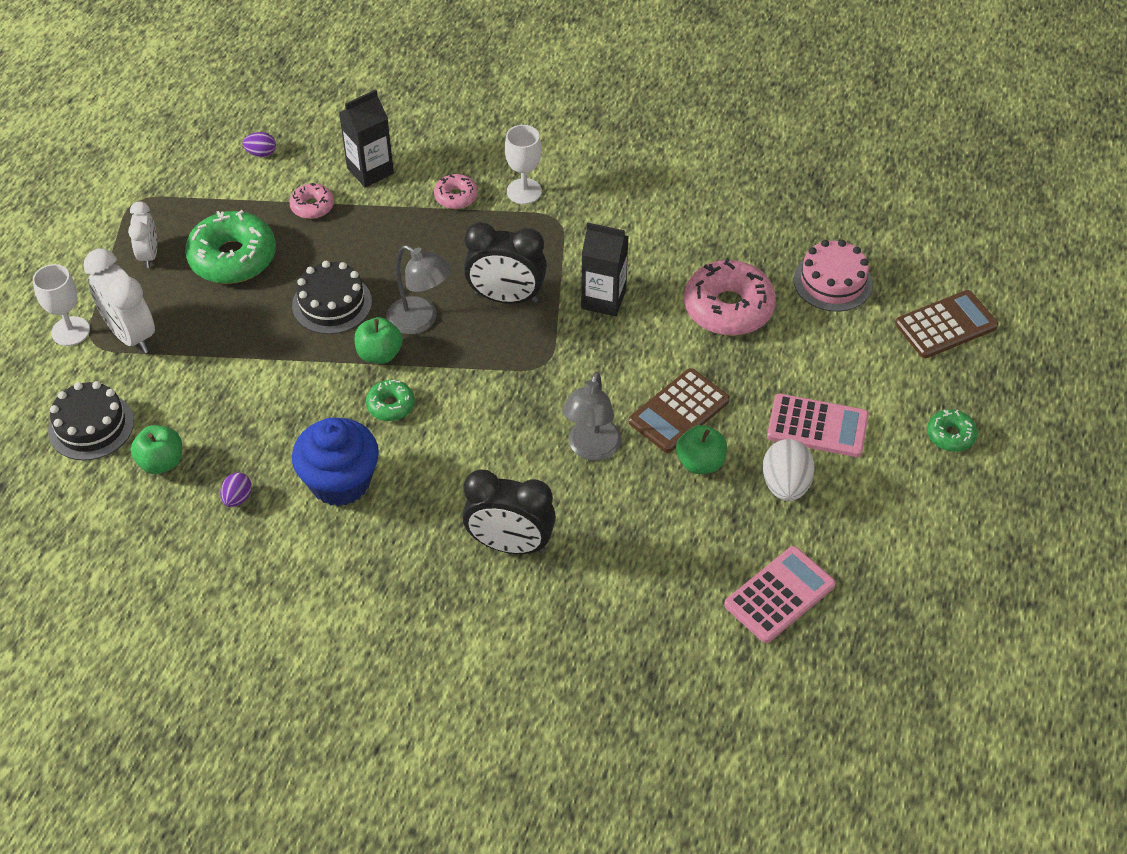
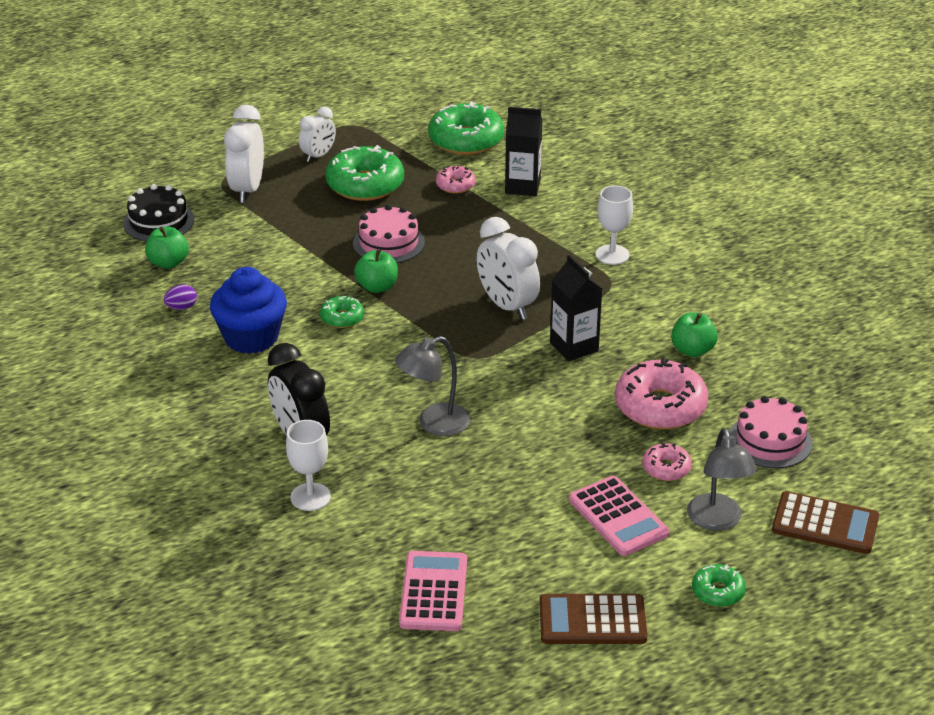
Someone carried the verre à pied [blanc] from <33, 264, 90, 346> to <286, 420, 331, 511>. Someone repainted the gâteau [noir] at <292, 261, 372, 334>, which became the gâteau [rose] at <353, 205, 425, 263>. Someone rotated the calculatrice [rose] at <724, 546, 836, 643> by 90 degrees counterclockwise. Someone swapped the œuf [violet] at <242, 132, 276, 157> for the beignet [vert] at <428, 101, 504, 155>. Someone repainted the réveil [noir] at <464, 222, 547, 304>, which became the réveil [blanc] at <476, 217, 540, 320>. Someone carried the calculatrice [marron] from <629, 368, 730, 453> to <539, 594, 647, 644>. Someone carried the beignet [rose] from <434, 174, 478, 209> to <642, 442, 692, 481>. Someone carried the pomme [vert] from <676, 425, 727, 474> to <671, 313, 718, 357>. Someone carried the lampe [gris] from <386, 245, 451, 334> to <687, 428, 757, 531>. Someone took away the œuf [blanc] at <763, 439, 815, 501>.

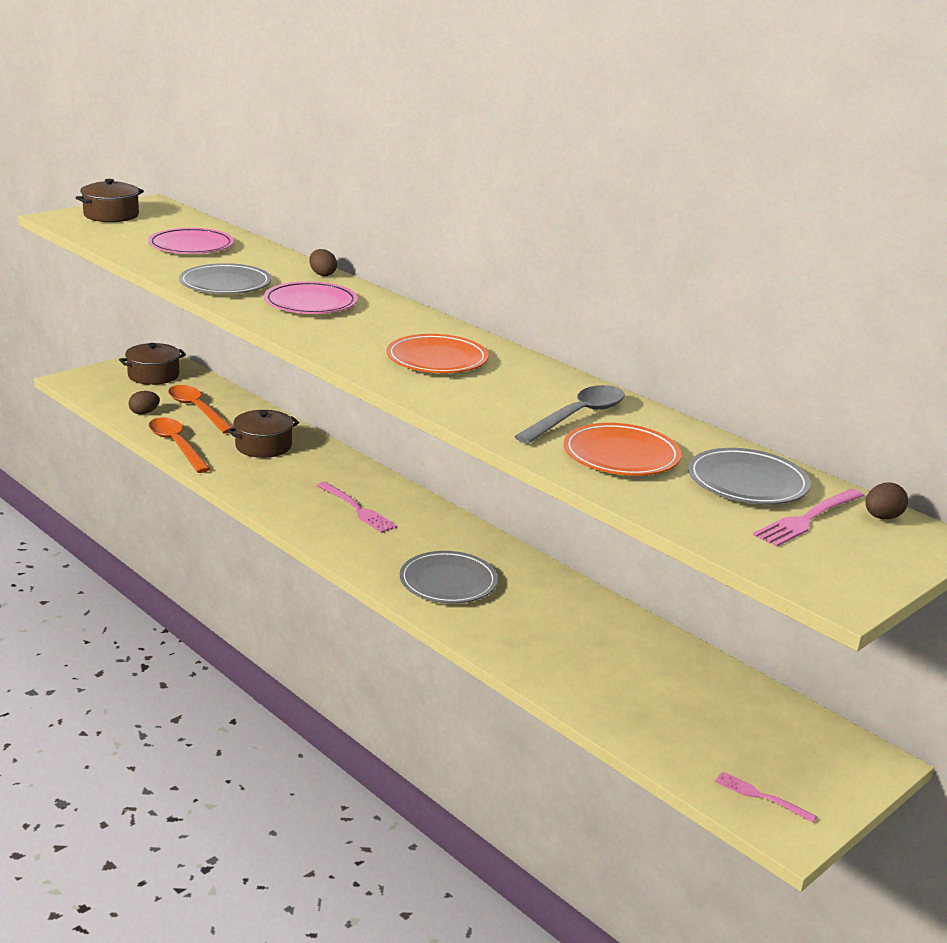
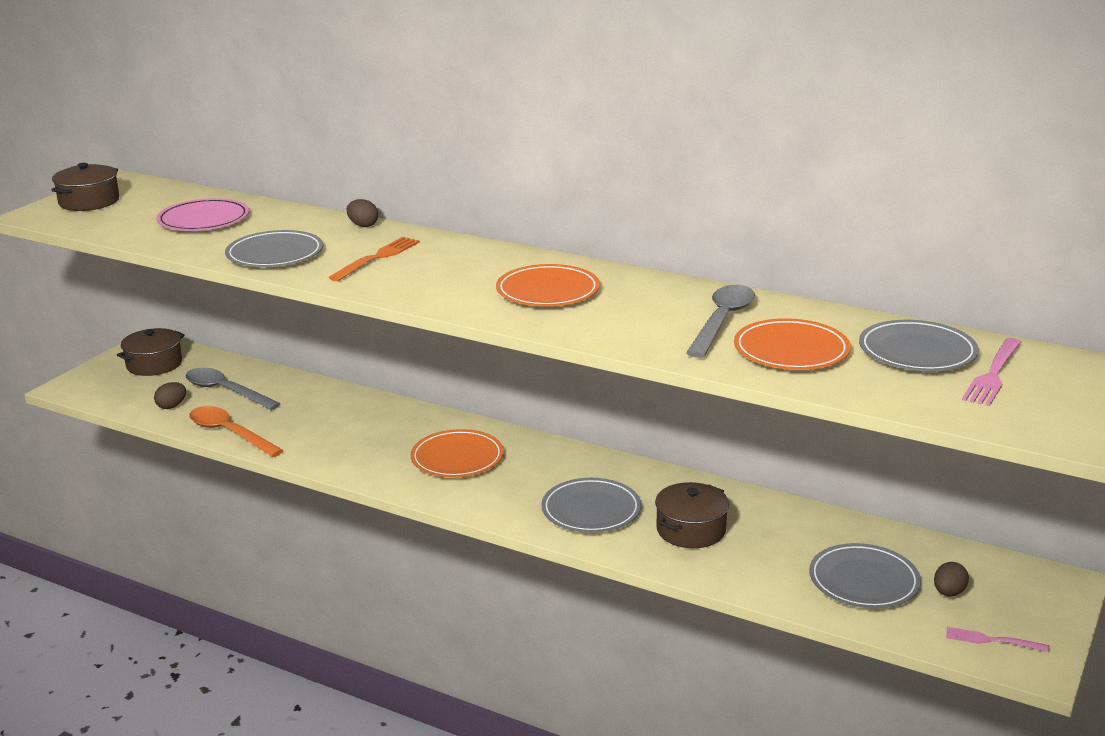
Someone repainted the cuillère [orange] at <168, 385, 233, 434>, which became the cuillère [gris] at <185, 368, 281, 410>. Someone swapped the assiette [rose] at <264, 281, 358, 314> for the fourchette [orange] at <328, 237, 420, 281>. Someone swapped the fourchette [rose] at <317, 482, 397, 533> for the assiette [orange] at <411, 429, 504, 477>. Someone carried the marmite [marron] from <227, 410, 299, 458> to <655, 482, 729, 548>. Someone put down the assiette [gris] at <809, 543, 921, 609>. Someone carried the œuf [marron] from <866, 483, 908, 520> to <934, 562, 969, 596>.

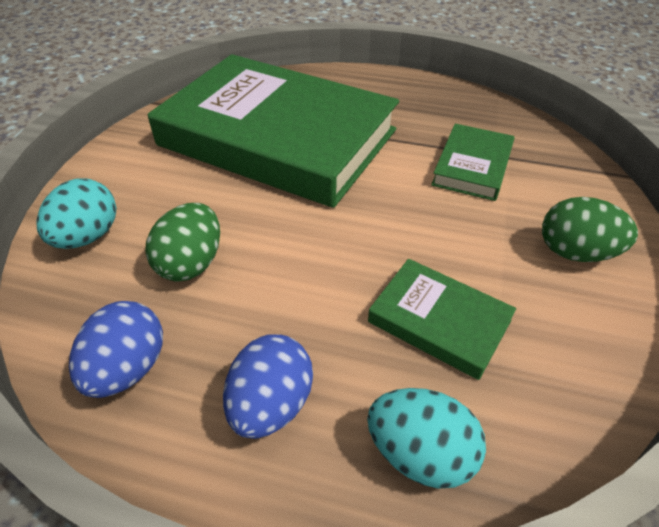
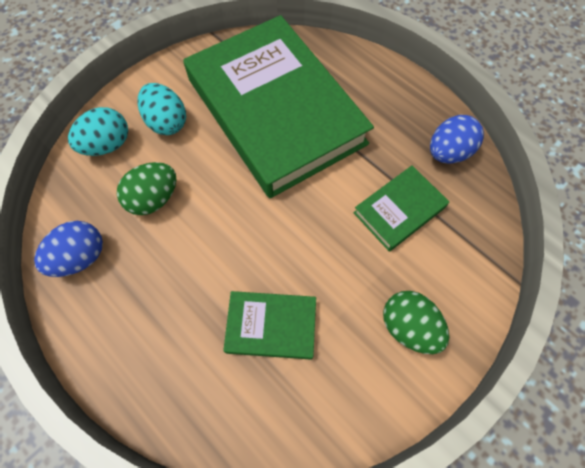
Someone carried the œuf [turquoise] from <367, 388, 486, 489> to <138, 83, 186, 135>. Someone rotated the livre [vert] at <368, 259, 516, 380> by 60 degrees counterclockwise. Someone carried the œuf [bleu] from <223, 335, 313, 439> to <430, 115, 484, 164>.

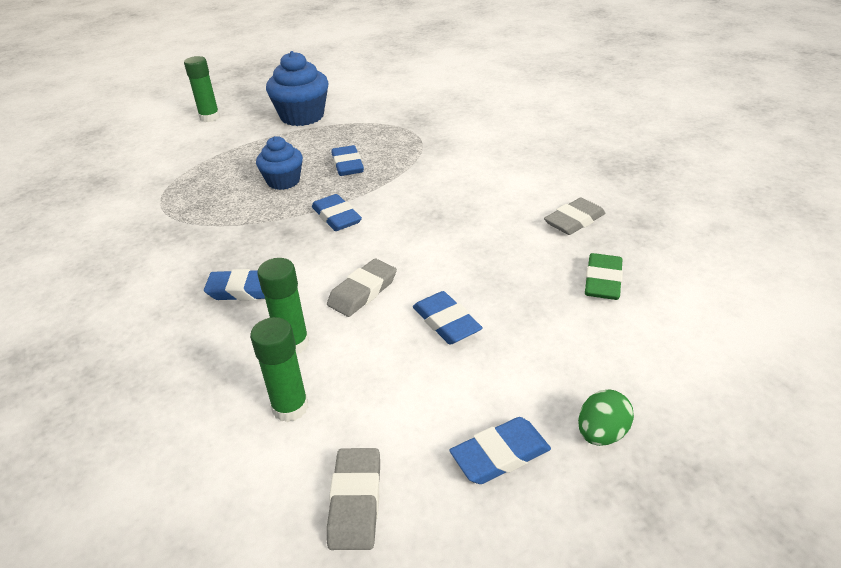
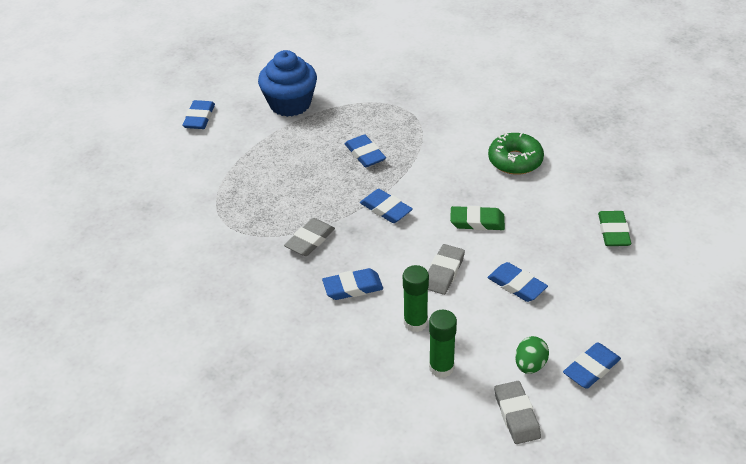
Someone swapped the bâton de colle [vert] at <184, 56, 220, 122> for the gomme [bleu] at <182, 100, 215, 129>. Someone carried the gomme [gris] from <544, 198, 606, 235> to <284, 218, 335, 256>. Someone put down the gomme [vert] at <450, 206, 505, 231>. Someone put down the beignet [vert] at <488, 132, 544, 175>. Someone carried the œuf [vert] from <578, 389, 634, 446> to <515, 336, 549, 374>. Someone took away the muffin [bleu] at <256, 136, 303, 190>.

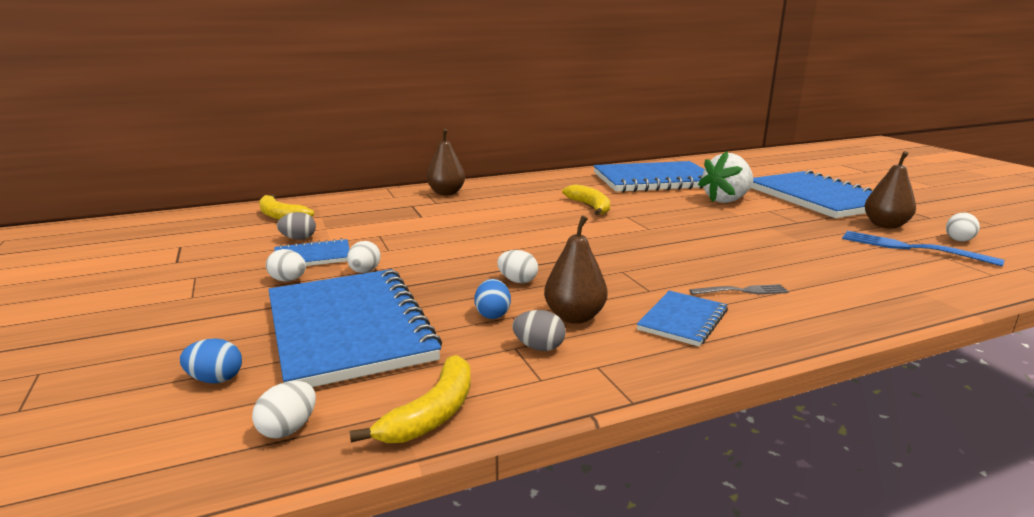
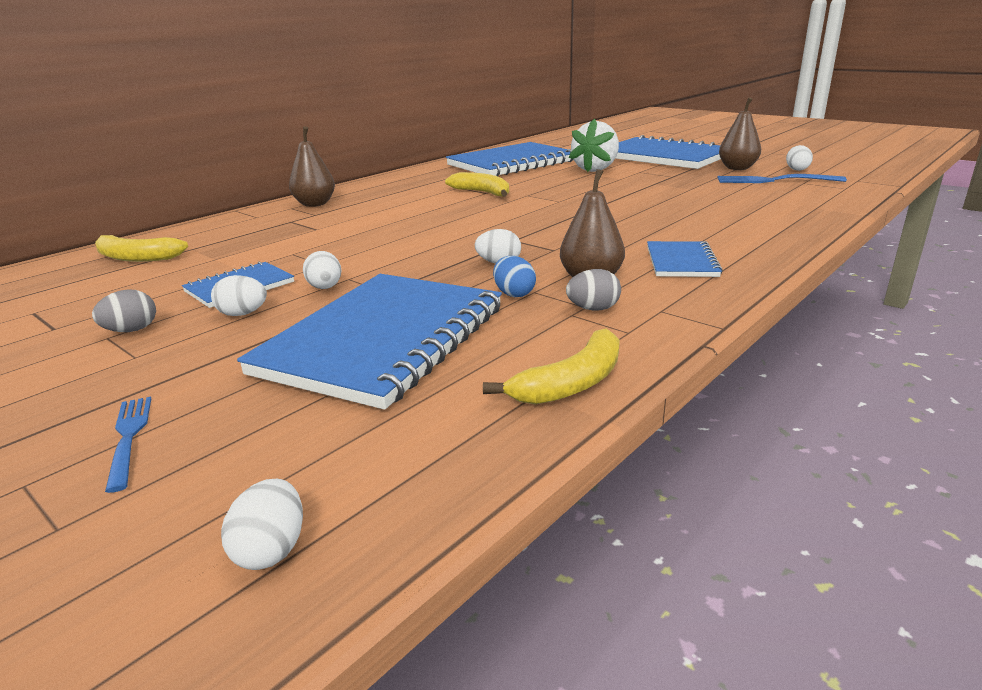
Someone carried the œuf [gris] from <277, 212, 316, 240> to <92, 289, 156, 332>. Someone put down the fourchette [bleu] at <105, 397, 151, 493>. Someone carried the œuf [blanc] from <252, 381, 316, 438> to <221, 479, 303, 570>. Someone rotated the carnet [bleu] at <268, 269, 442, 387> by 75 degrees clockwise. Someone rotated the banane [jaune] at <350, 355, 471, 443> by 45 degrees clockwise. Someone took away the œuf [bleu] at <180, 338, 242, 383>. Someone took away the fourchette [gris] at <689, 284, 789, 295>.

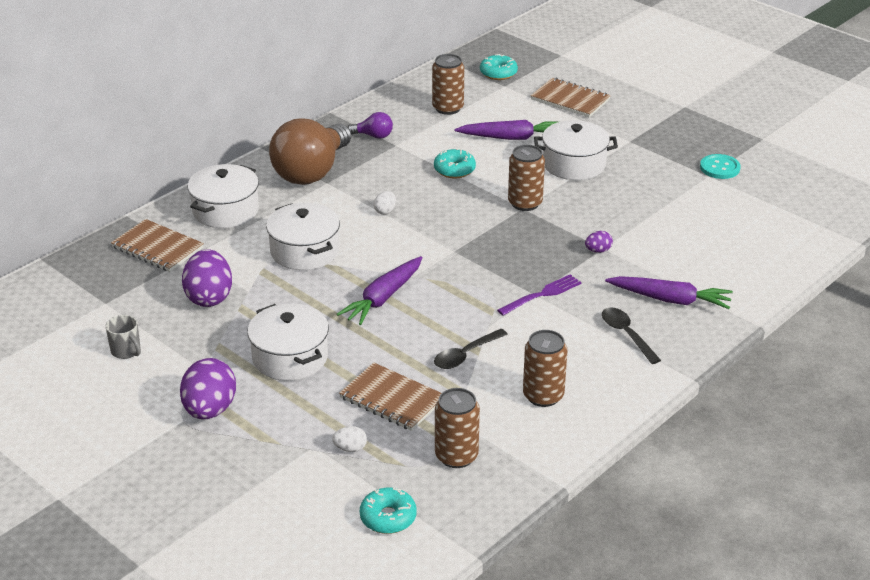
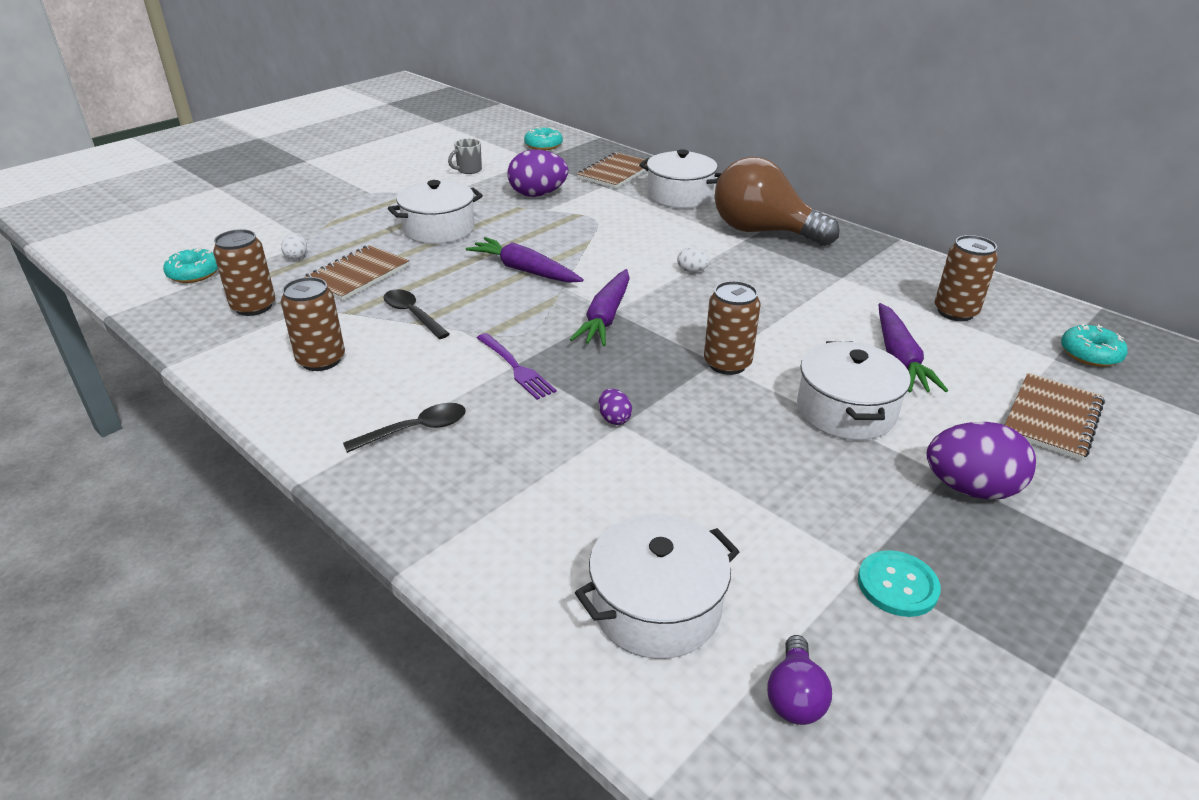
Someone carried the beignet [turquoise] from <434, 148, 476, 178> to <524, 127, 563, 150>. Someone carried the carotte [violet] from <605, 276, 733, 309> to <569, 269, 630, 346>. Someone carried the marmite [blanc] from <266, 203, 340, 270> to <575, 514, 739, 659>. Someone carried the ampoule [violet] from <348, 112, 393, 139> to <767, 635, 832, 725>. Someone carried the œuf [violet] from <180, 358, 236, 419> to <927, 422, 1036, 500>.

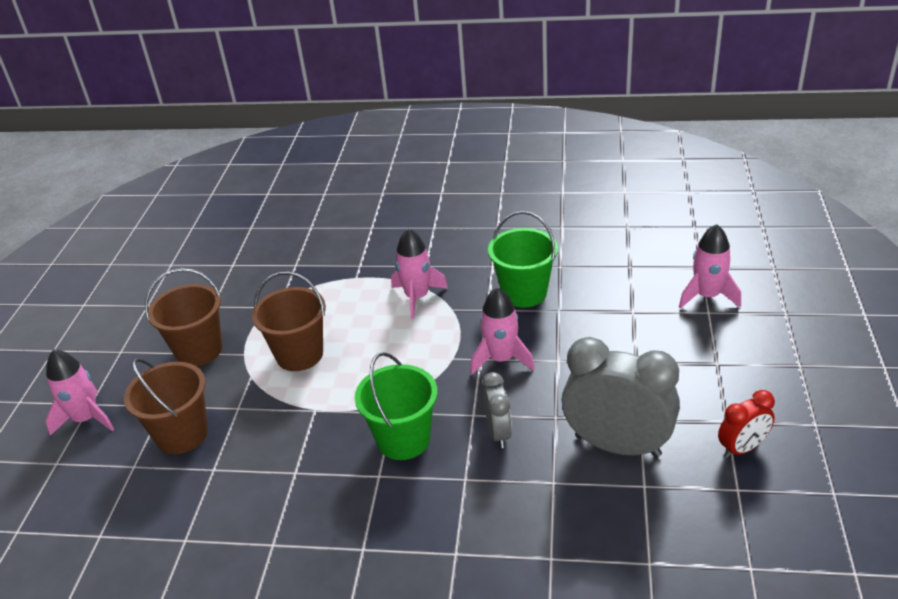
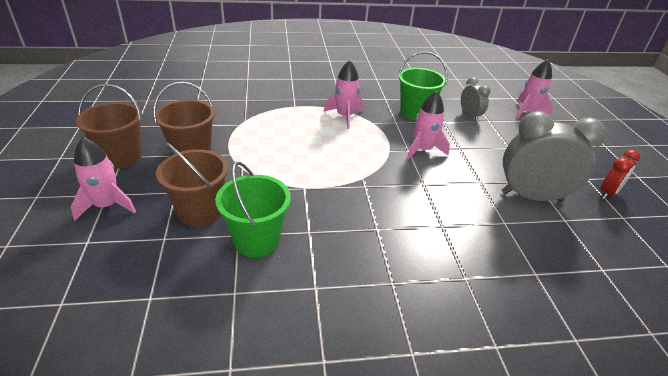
Someone carried the seau [marron] from <252, 272, 326, 371> to <76, 84, 142, 169>. Someone carried the seau [vert] from <355, 352, 438, 460> to <215, 162, 291, 257>. Someone carried the réveil [gris] from <483, 372, 512, 448> to <461, 77, 491, 121>.

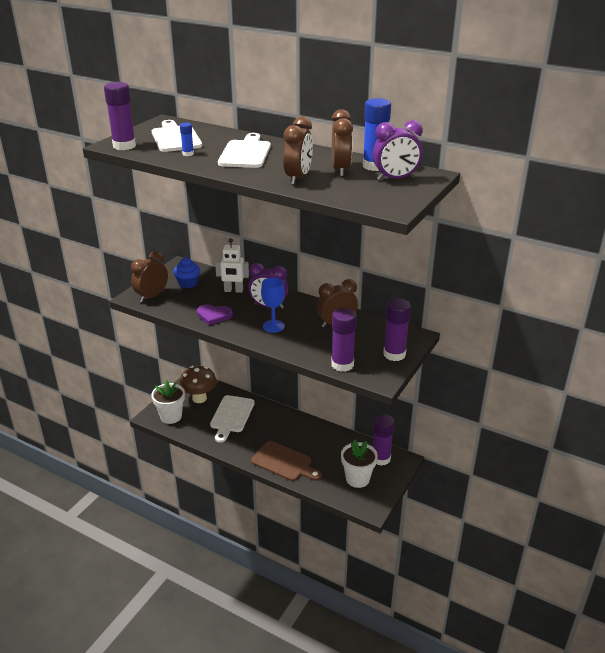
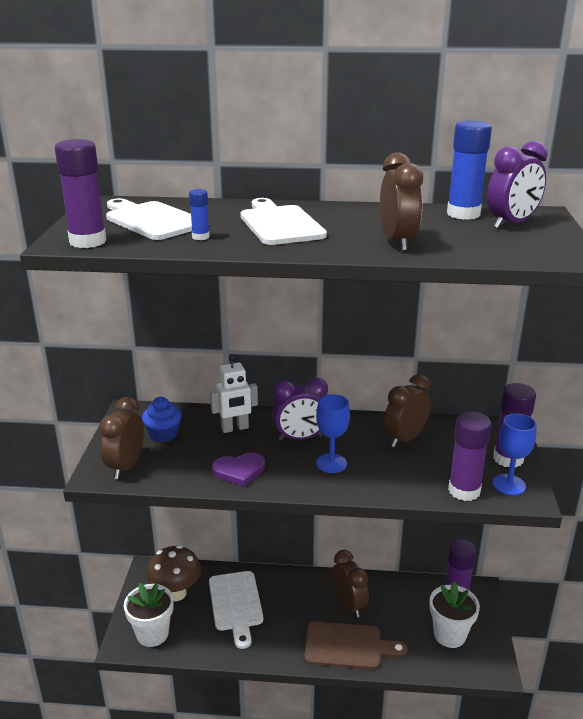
Someone carried the réveil [marron] from <332, 109, 353, 177> to <332, 550, 369, 618>. Someone put down the verre à pied [bleu] at <493, 413, 537, 495>.

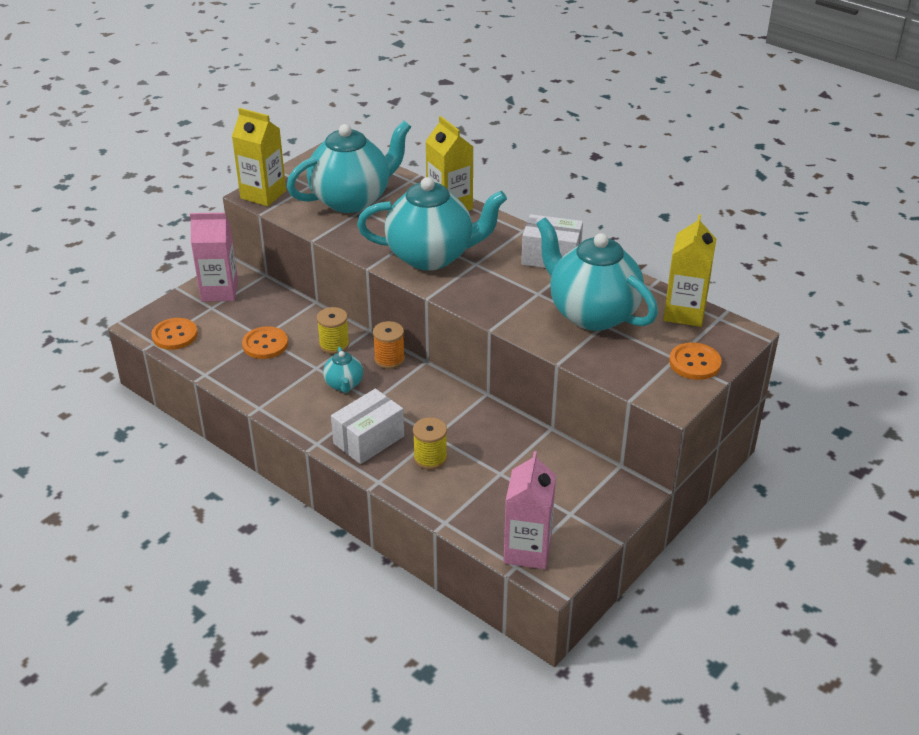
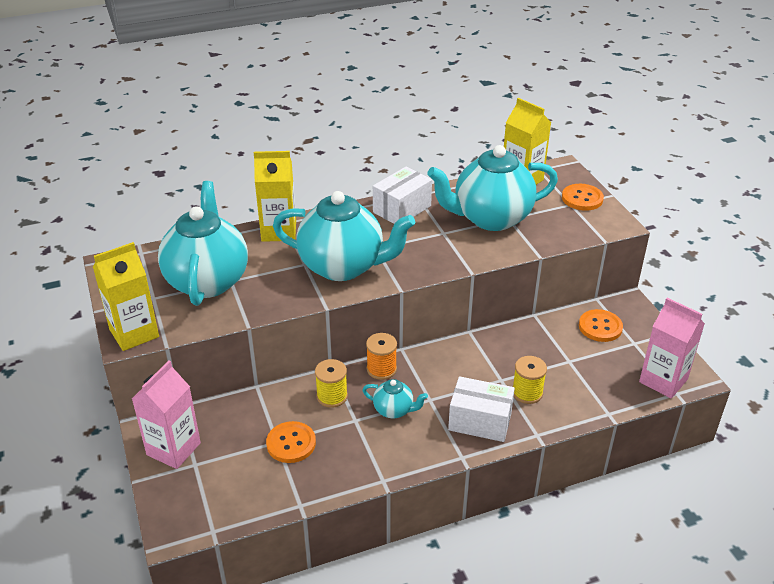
Someone rotated the théière [turquoise] at <357, 177, 507, 270> by 75 degrees clockwise. Someone rotated the boîte [blanc] at <331, 389, 404, 464> by 60 degrees counterclockwise. Someone carried the bouton [orange] from <151, 318, 198, 350> to <579, 309, 623, 342>.

